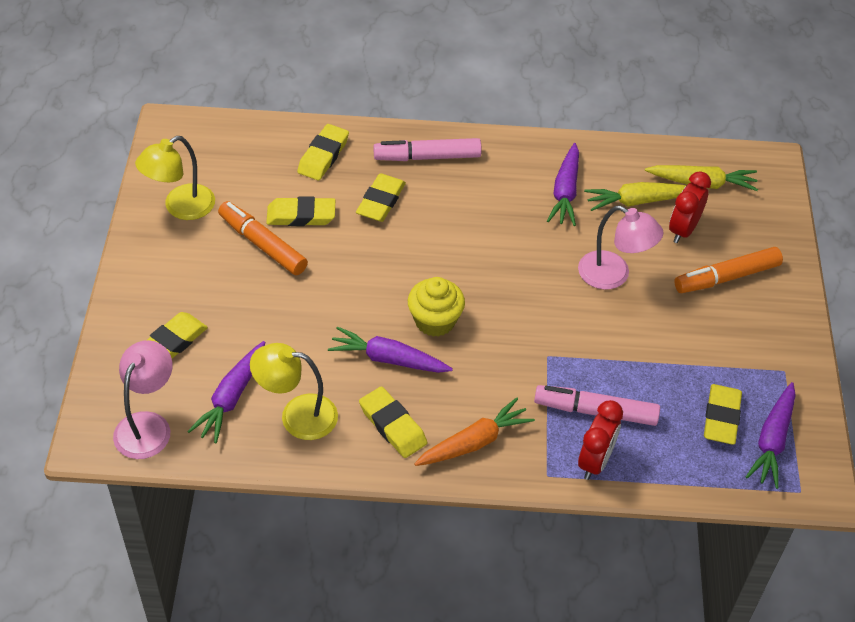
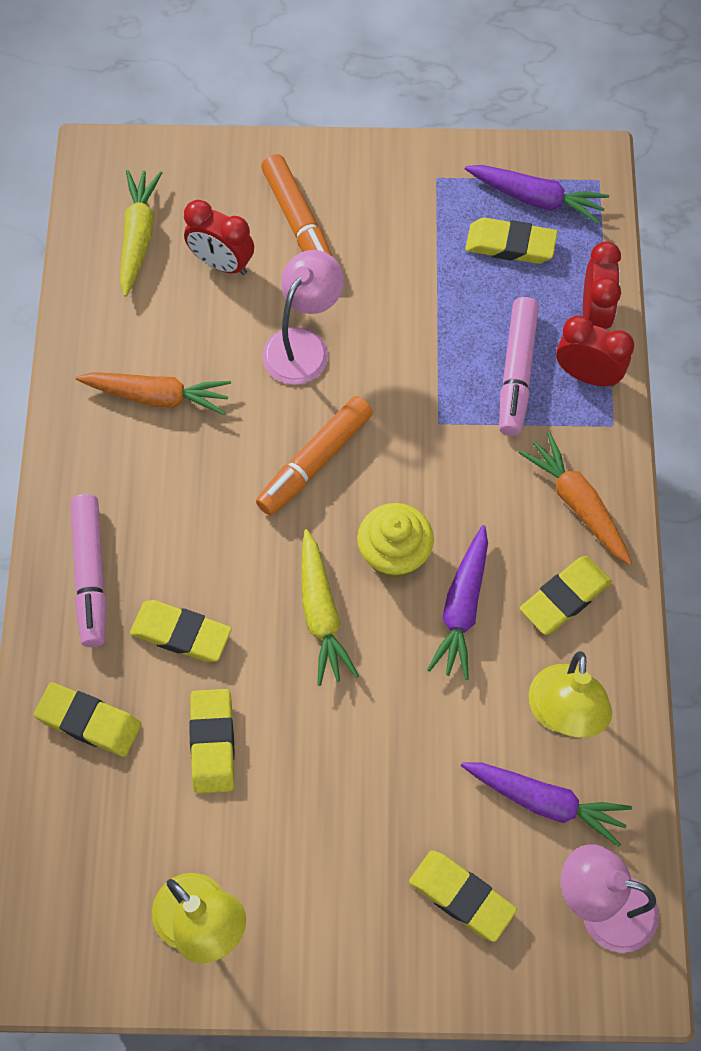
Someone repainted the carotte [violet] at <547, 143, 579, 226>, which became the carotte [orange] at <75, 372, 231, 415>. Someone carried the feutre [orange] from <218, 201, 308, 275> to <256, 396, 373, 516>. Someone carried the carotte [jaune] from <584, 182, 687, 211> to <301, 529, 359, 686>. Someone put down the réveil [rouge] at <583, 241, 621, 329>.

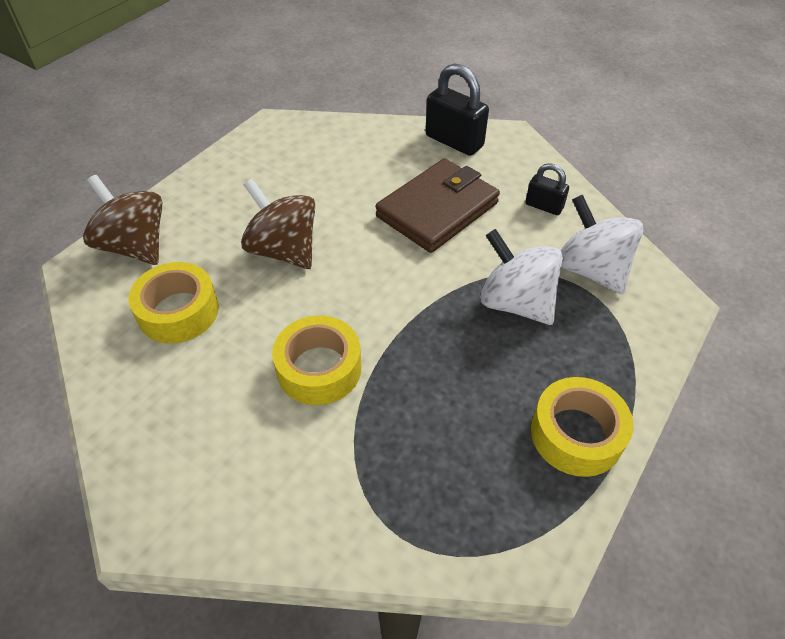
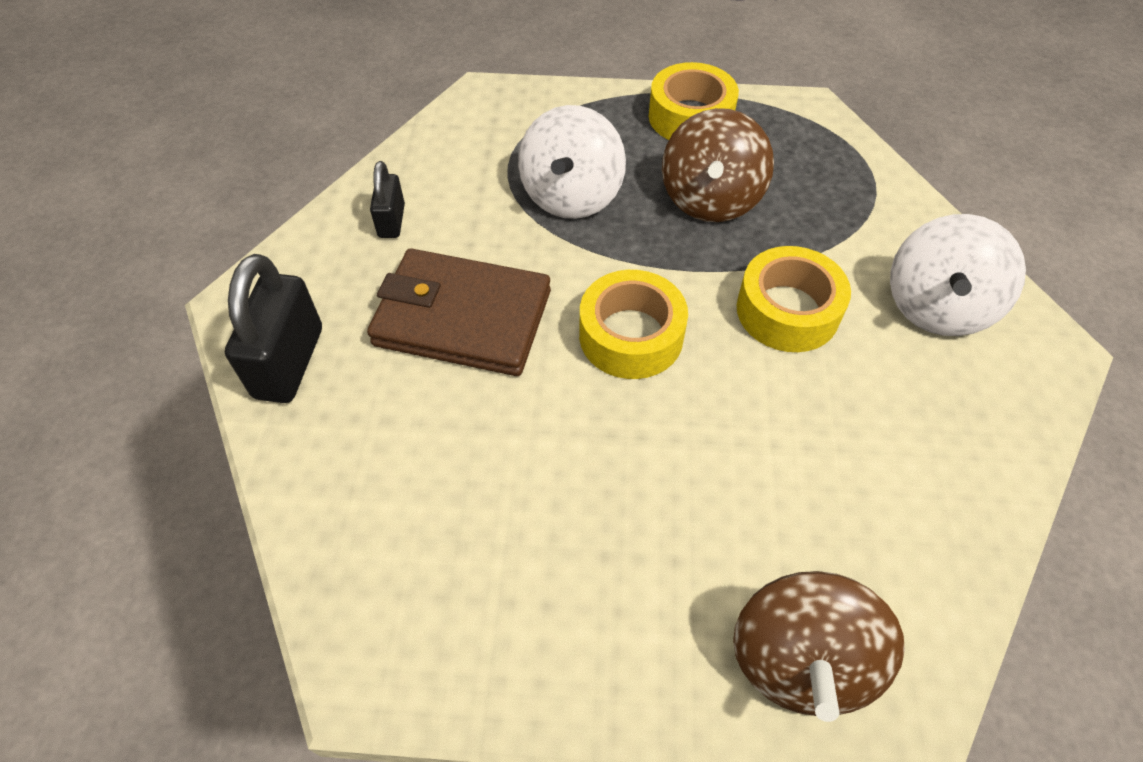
Someone carried the ruban adhésif [jaune] from <128, 262, 219, 343> to <579, 270, 688, 379>. Someone carried the toupie [marron] from <241, 179, 315, 269> to <662, 108, 774, 222>. Someone carried the toupie [blanc] from <561, 194, 643, 294> to <890, 214, 1026, 336>.

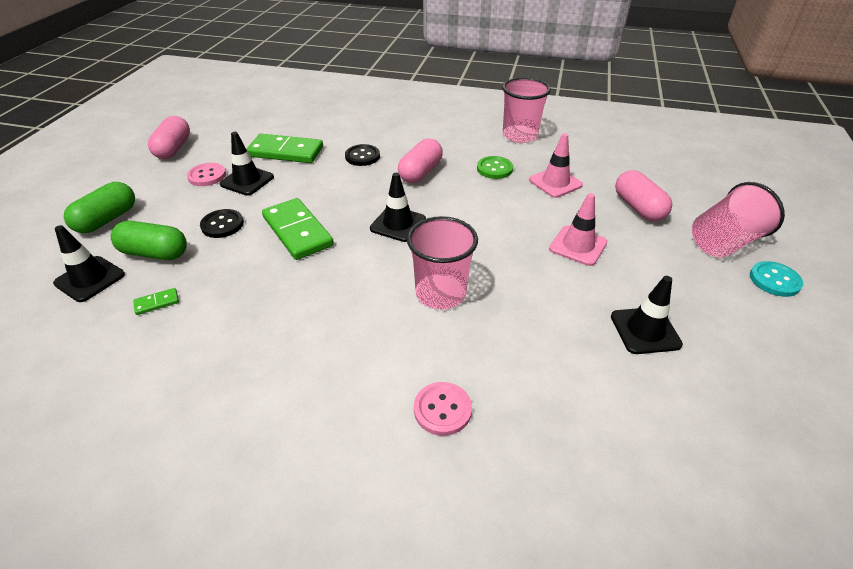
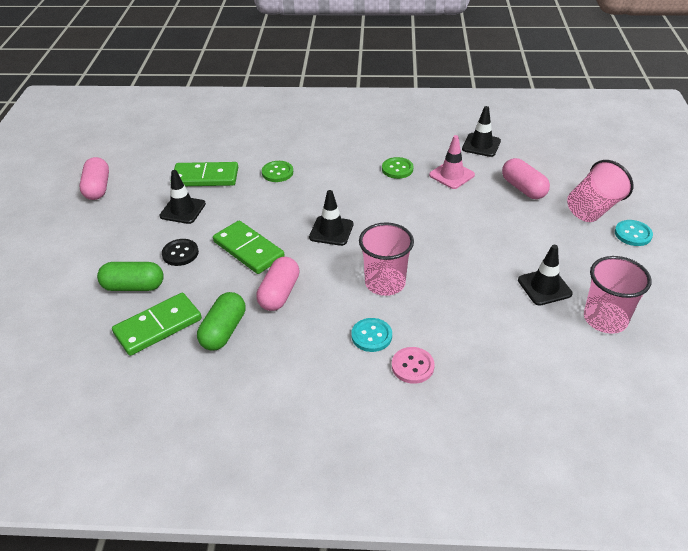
Someone scaled the domino [vert] at <133, 288, 179, 315> by 2.39. Someone carried the gélule [vert] from <64, 182, 135, 233> to <197, 292, 246, 351>. Someone carried the gélule [rose] from <398, 138, 443, 183> to <256, 257, 299, 311>. Someone repainted the bouton [noir] at <345, 144, 380, 166>, which became the bouton [vert] at <262, 161, 293, 182>. Someone put down the bouton [turquoise] at <351, 318, 392, 352>. Someone carried the cône de chantier [noir] from <53, 225, 125, 302> to <462, 106, 501, 157>. Someone carried the gobelet [rose] from <502, 77, 551, 143> to <584, 256, 652, 334>. Someone took away the bouton [rose] at <187, 163, 226, 186>. Someone took away the cône de chantier [rose] at <549, 193, 608, 266>.

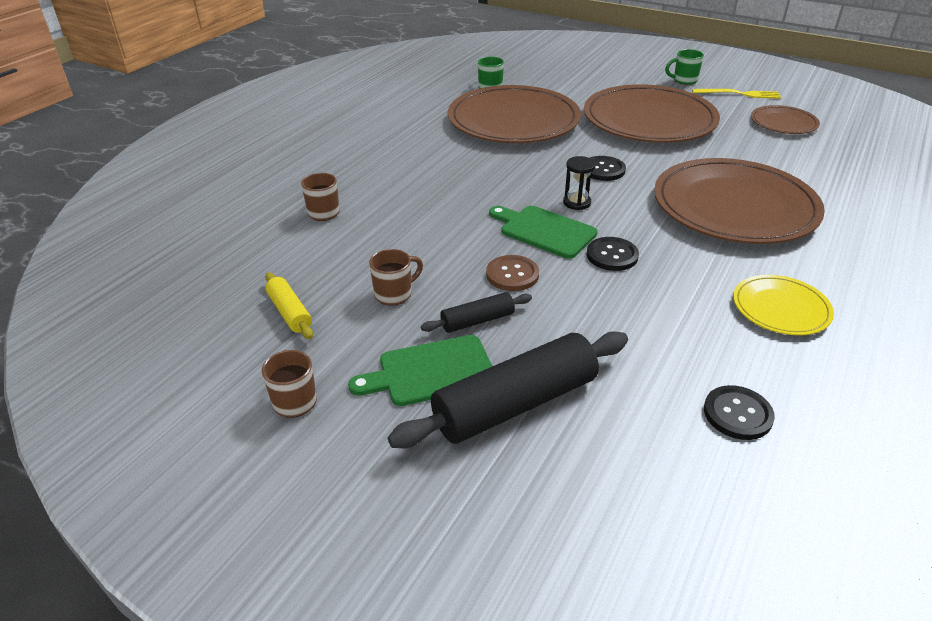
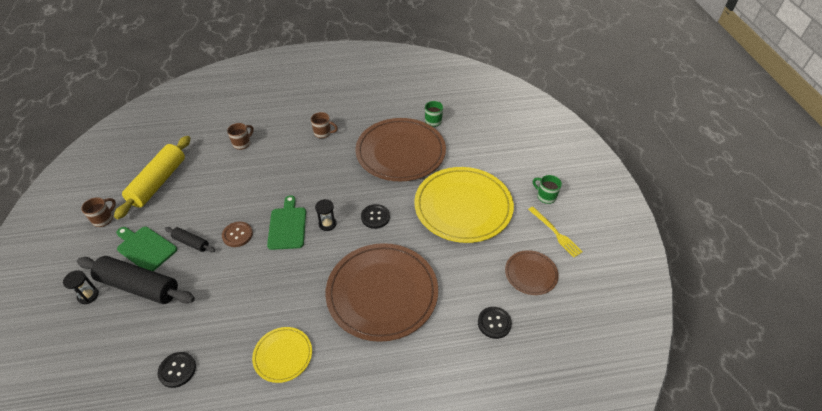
Someone put down the sablier [noir] at <63, 270, 99, 304>. Someone scaled the rouleau à pâtisserie [jaune] at <265, 272, 313, 339> by 2.02. Someone carried the tasse [marron] from <369, 249, 423, 306> to <311, 112, 338, 139>. Someone repainted the assiette [marron] at <584, 84, 720, 143>, which became the assiette [jaune] at <414, 167, 514, 243>. Someone carried the bouton [noir] from <587, 237, 639, 271> to <478, 307, 512, 339>.

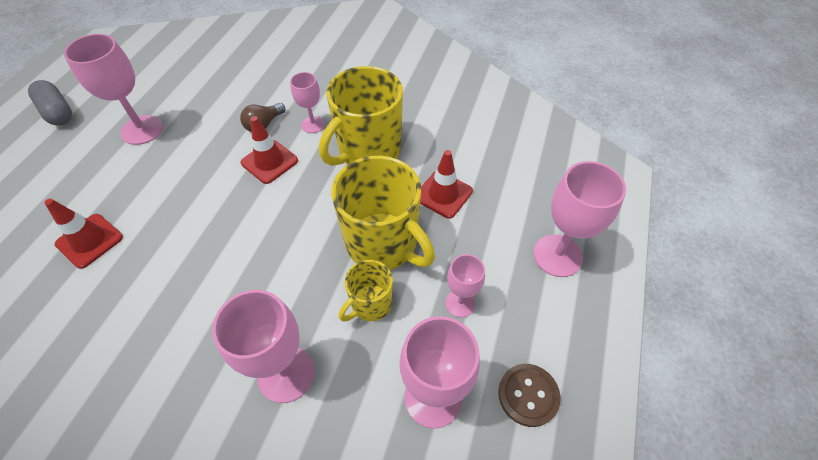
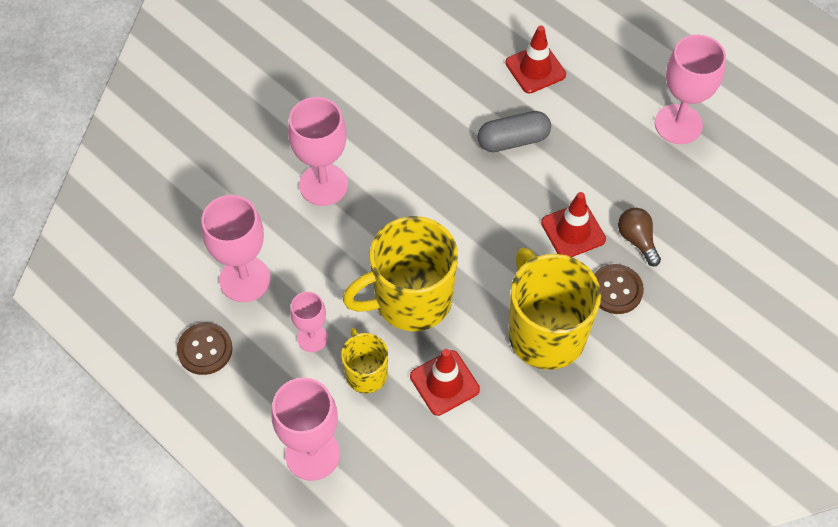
Someone carried the tasse [jaune] from <339, 260, 393, 322> to <341, 328, 388, 393>. Someone carried the gélule [gris] from <28, 80, 72, 126> to <477, 111, 551, 152>. Someone swapped the verre à pied [rose] at <290, 72, 325, 133> for the bouton [marron] at <594, 264, 644, 314>.

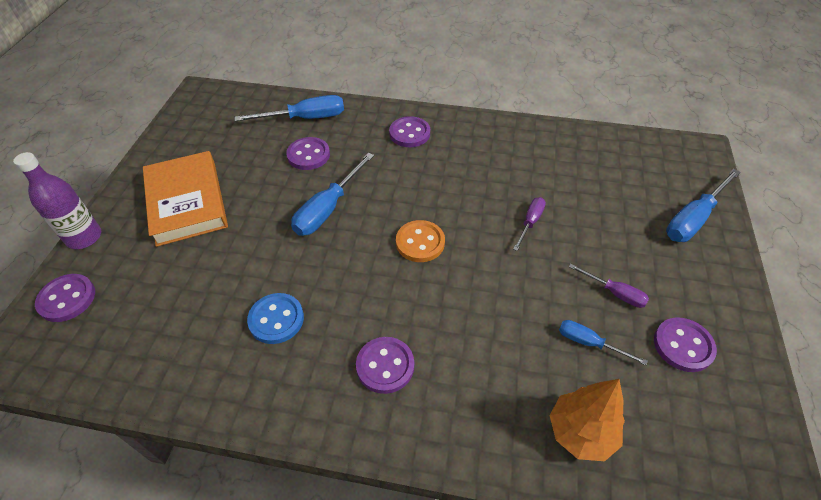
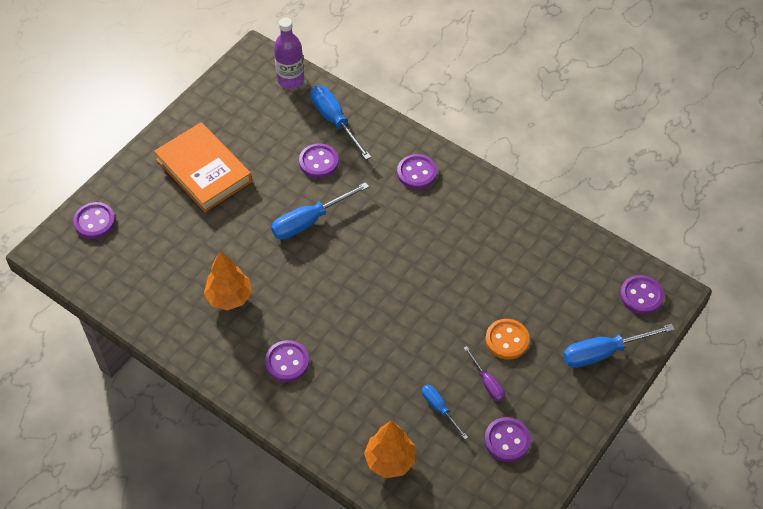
Someone rotated the livre [orange] at <143, 151, 228, 247> by 45 degrees counterclockwise. Someone swapped the bouton [bleu] at <247, 293, 304, 344> for the arbre [orange] at <204, 251, 252, 311>. Someone carried the bouteille [violet] from <13, 152, 101, 249> to <274, 18, 304, 89>. Someone rotated the tournevis [bleu] at <235, 95, 344, 121> by 135 degrees counterclockwise. Someone carried the bouton [orange] from <396, 220, 445, 262> to <486, 319, 530, 360>. Someone put down the bouton [violet] at <620, 275, 664, 314>. Someone took away the tournevis [violet] at <513, 197, 546, 251>.

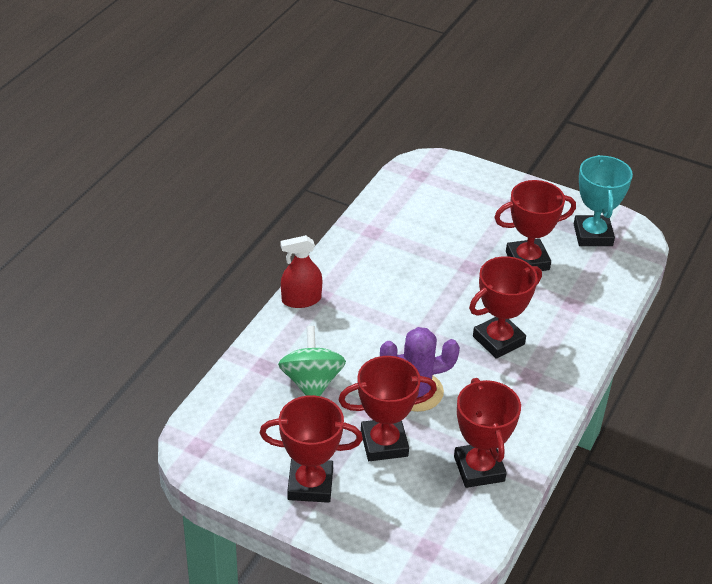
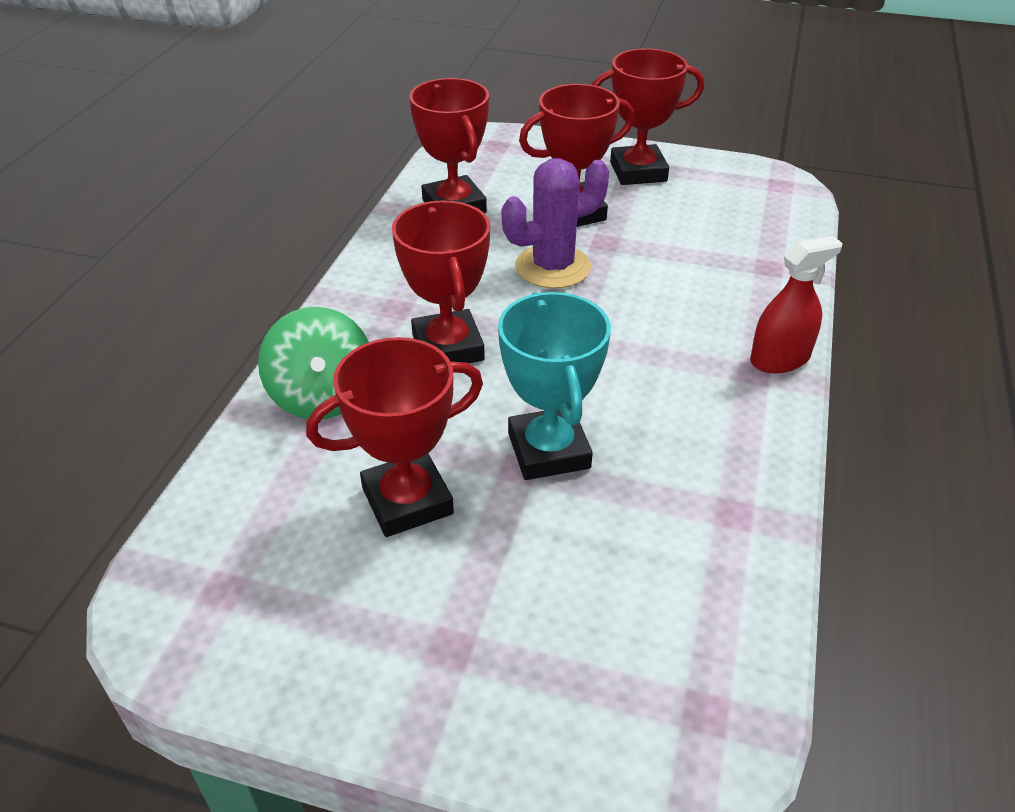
Someone carried the toupie [vert] from <278, 326, 346, 396> to <258, 307, 369, 419>. Someone rotated the trophée [rouge] at <469, 256, 542, 359> by 60 degrees counterclockwise. Someone carried the trophée [turquoise] from <574, 155, 633, 246> to <498, 292, 611, 480>.

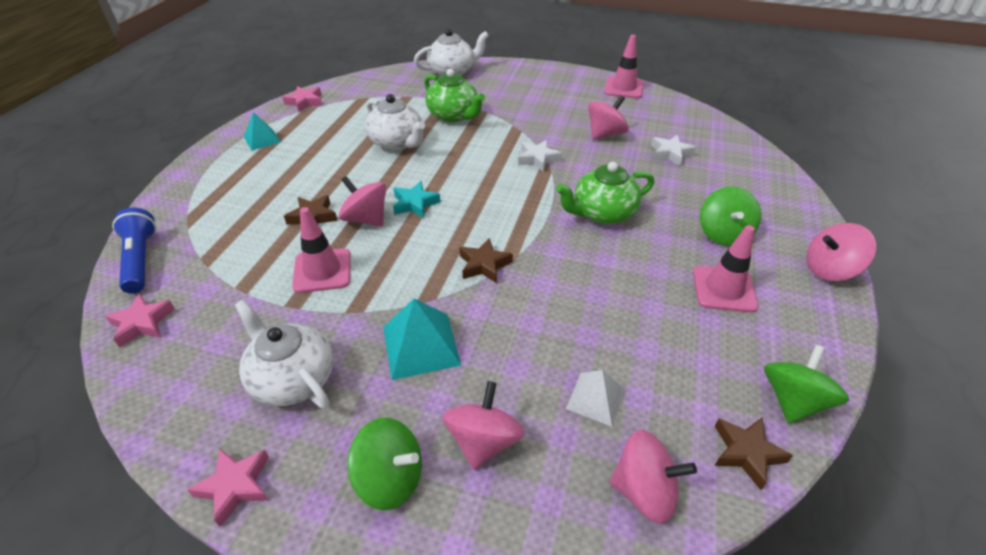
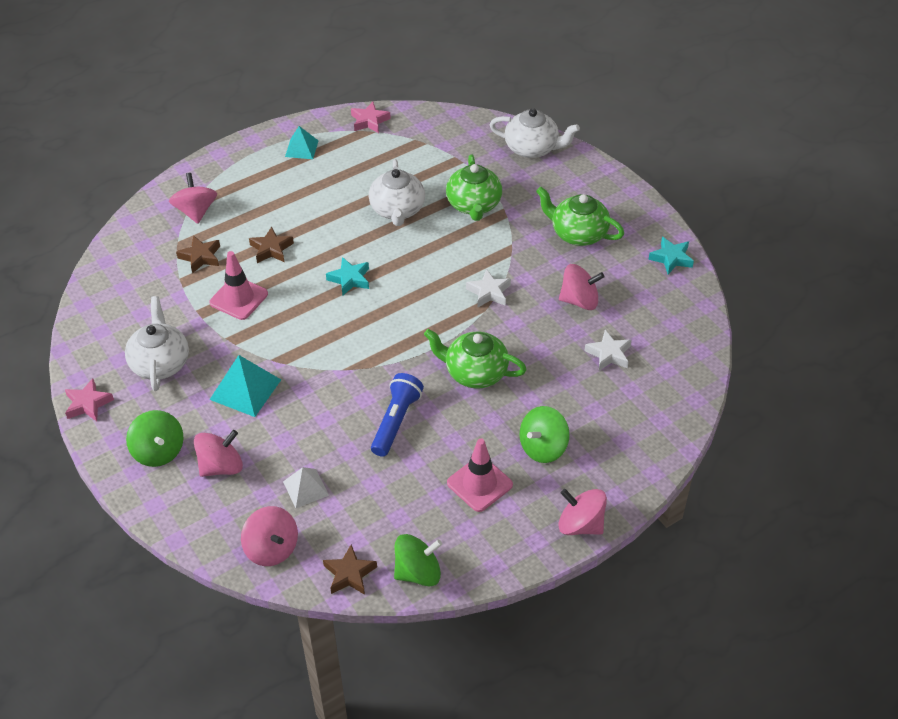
Someone carried the toupie [rose] from <339, 176, 386, 227> to <169, 173, 217, 224>. Someone carried the étoile [marron] from <459, 238, 513, 283> to <176, 235, 220, 274>. Someone carried the lampe de poche [bleu] from <112, 207, 156, 294> to <371, 373, 424, 457>. Someone put down the théière [vert] at <536, 187, 624, 246>. Someone swapped the cône de chantier [rose] at <604, 35, 644, 98> for the étoile [turquoise] at <648, 237, 694, 274>. Someone took away the étoile [rose] at <105, 293, 175, 348>.

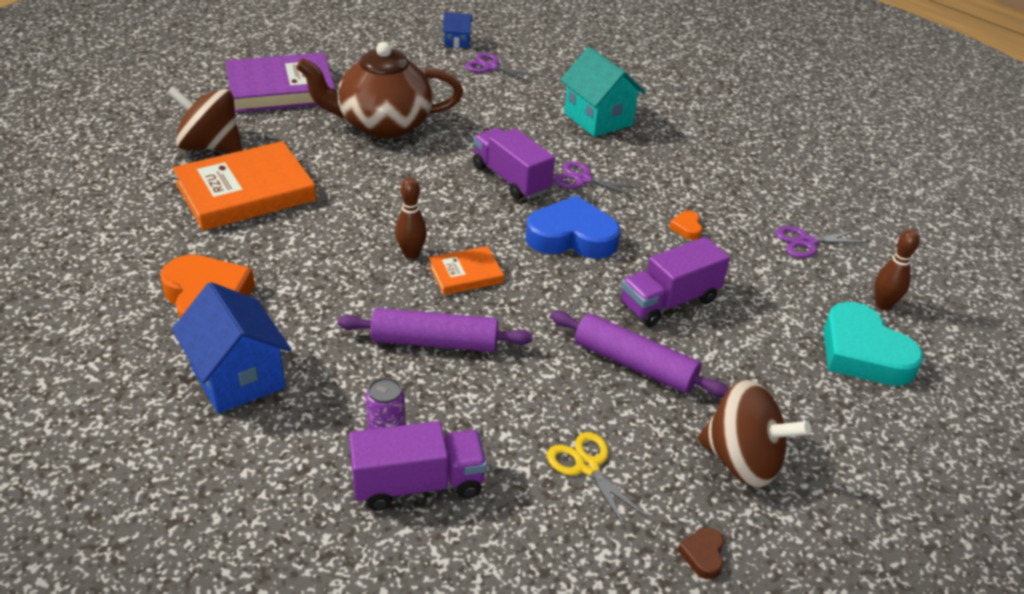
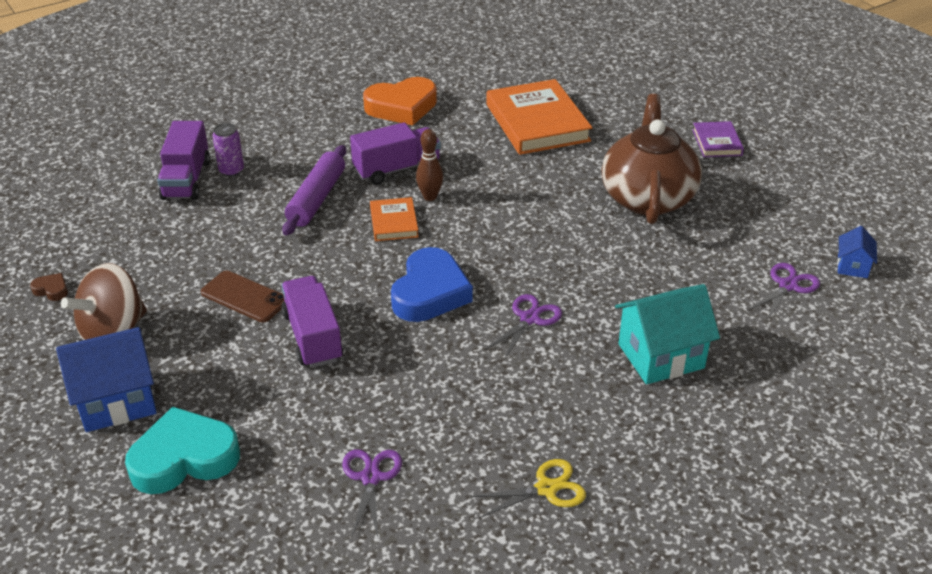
Someone carried the maison [bleu] from <172, 282, 291, 414> to <56, 327, 157, 432>. Someone swapped the rouleau à pâtisserie [violet] at <550, 311, 728, 397> for the téléphone [marron] at <201, 271, 284, 322>. Someone carried the camion [violet] from <473, 128, 555, 200> to <350, 122, 441, 185>. Someone carried the ciseaux [jaune] from <547, 432, 648, 529> to <470, 459, 586, 518>. Someone scaled the livre [violet] at <226, 53, 335, 113> by 0.50. Someone took away the toupie [marron] at <167, 86, 242, 152>. Someone took away the cœur [orange] at <669, 211, 702, 240>. Someone took away the quille [marron] at <875, 229, 920, 310>.

